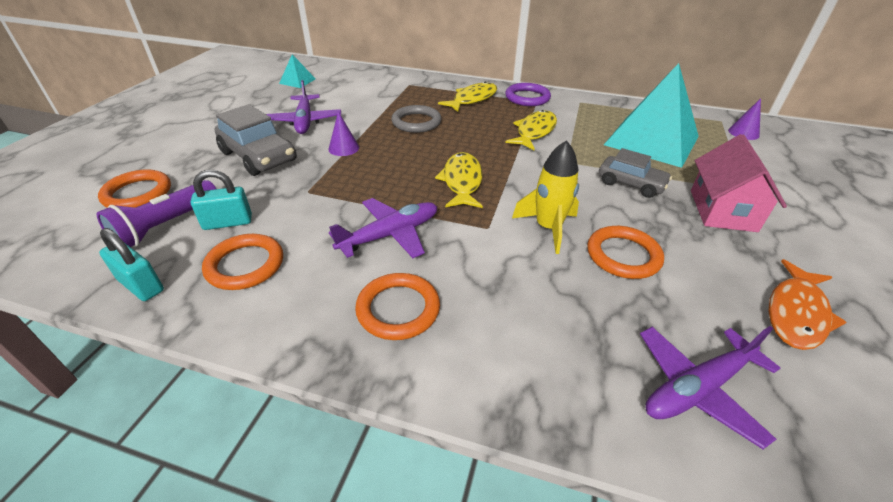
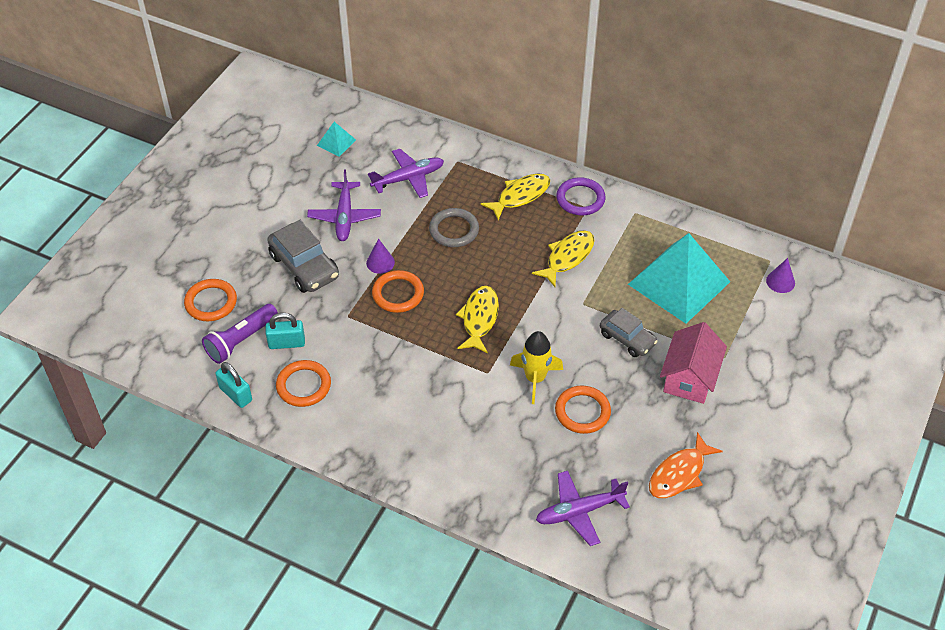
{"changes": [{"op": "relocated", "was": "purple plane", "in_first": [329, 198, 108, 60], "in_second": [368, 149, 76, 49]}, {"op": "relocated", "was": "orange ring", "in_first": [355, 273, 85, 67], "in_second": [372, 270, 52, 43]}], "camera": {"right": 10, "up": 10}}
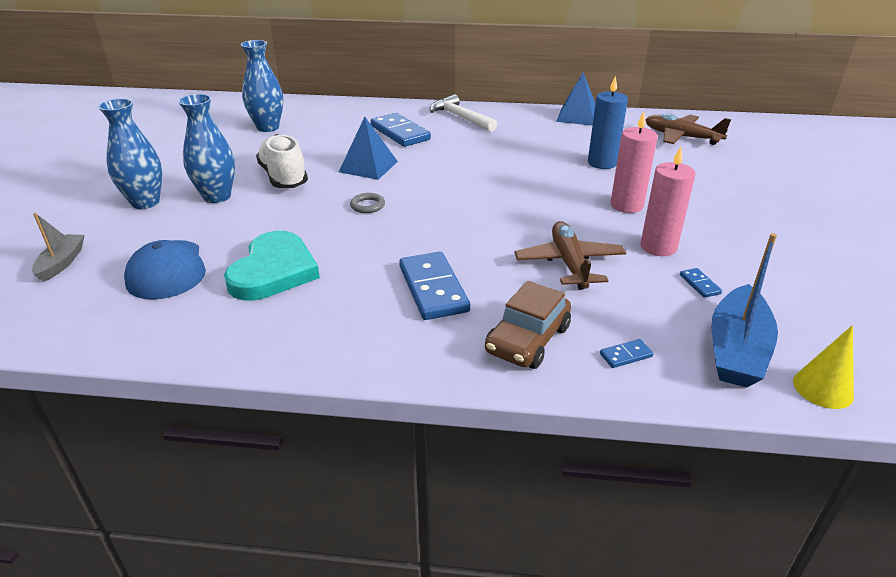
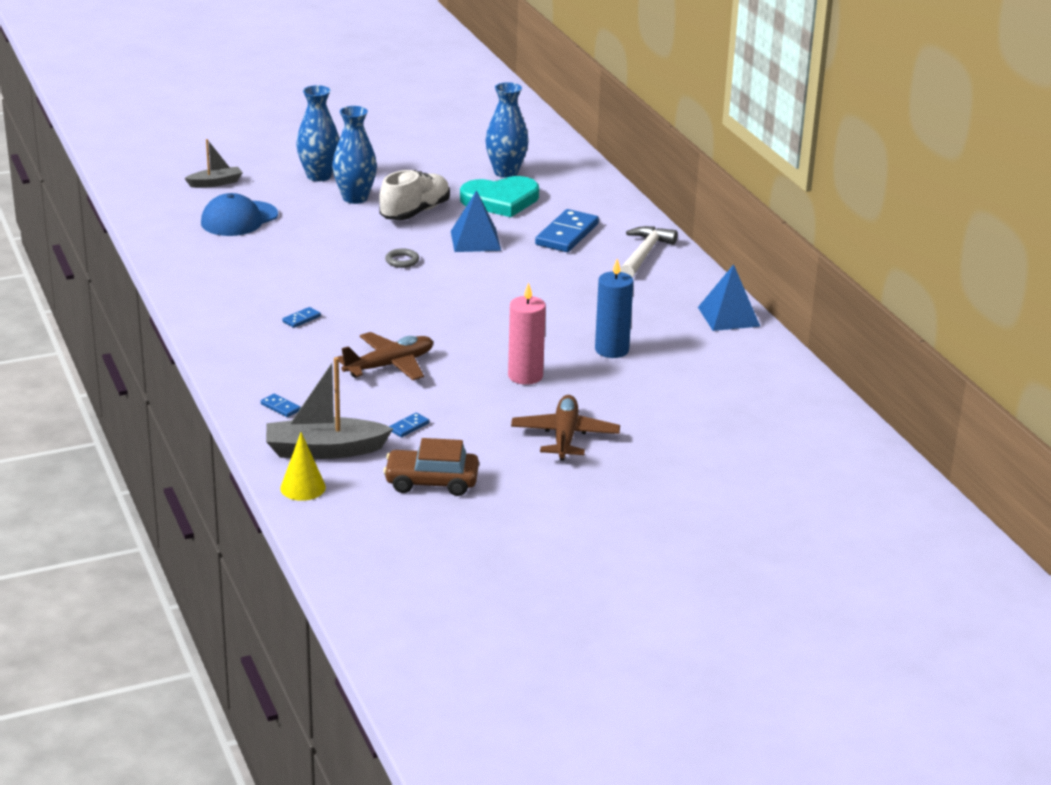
{"changes": [{"op": "colour", "was": "blue boat", "now": "grey boat", "in_first": [712, 233, 66, 155], "in_second": [266, 357, 127, 102]}, {"op": "size", "was": "blue domino", "in_first": [399, 252, 71, 68], "in_second": [283, 307, 38, 21], "ratio": 0.44}, {"op": "relocated", "was": "brown car", "in_first": [485, 281, 86, 88], "in_second": [383, 438, 96, 58]}, {"op": "relocated", "was": "turquoise heart", "in_first": [224, 231, 96, 70], "in_second": [460, 176, 79, 41]}, {"op": "relocated", "was": "brown plane", "in_first": [645, 113, 86, 32], "in_second": [511, 395, 109, 65]}, {"op": "missing", "was": "pink candle", "in_first": [640, 147, 56, 109]}], "camera": {"right": 60, "up": -5}}
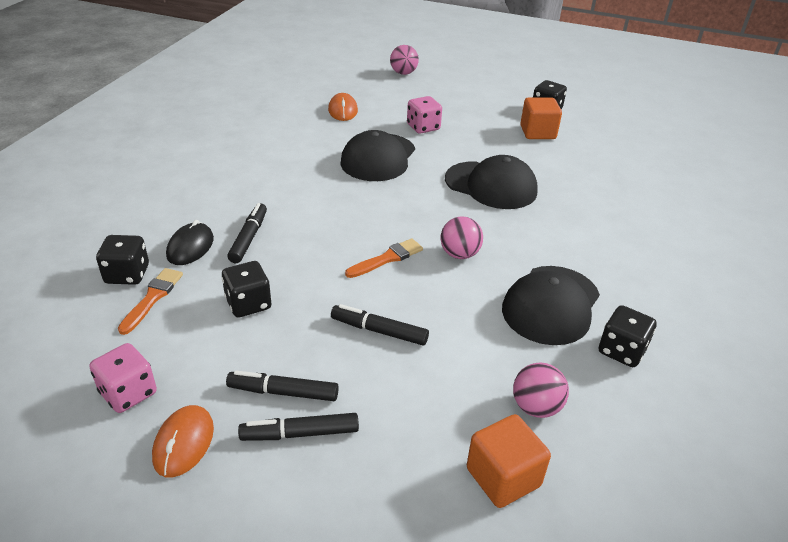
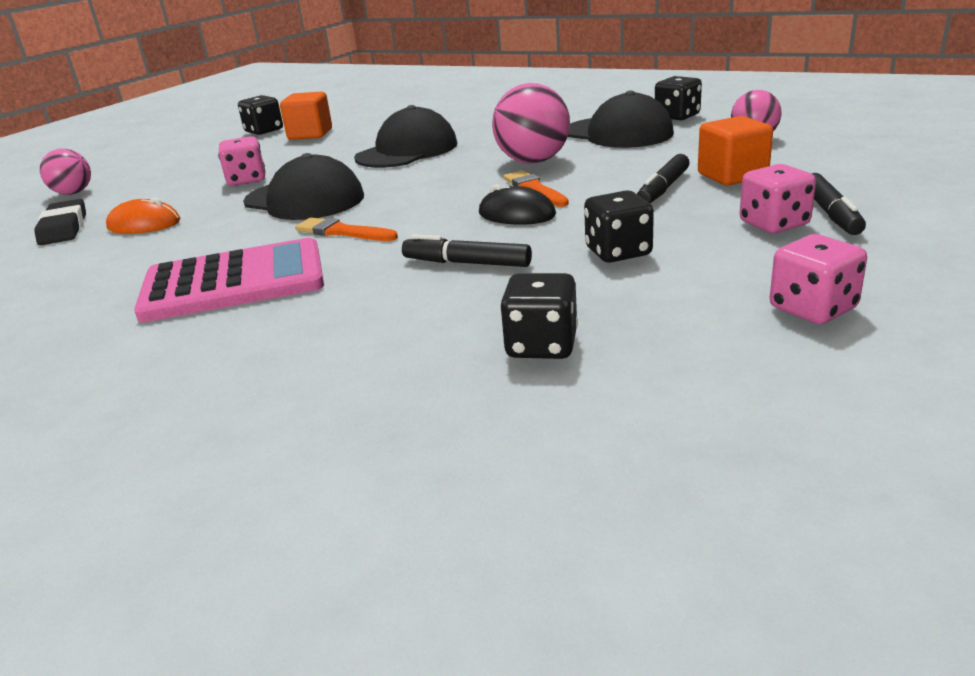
{"changes": [{"op": "appeared", "now": "black eraser", "in_second": [34, 199, 52, 46]}, {"op": "appeared", "now": "pink calculator", "in_second": [134, 238, 190, 84]}, {"op": "relocated", "was": "orange brush", "in_first": [118, 268, 65, 67], "in_second": [295, 218, 103, 23]}, {"op": "relocated", "was": "black mouse", "in_first": [166, 220, 48, 45], "in_second": [479, 184, 77, 41]}, {"op": "size", "was": "pink ball", "in_first": [440, 216, 43, 43], "in_second": [492, 83, 78, 80], "ratio": 1.6}, {"op": "relocated", "was": "orange cube", "in_first": [467, 414, 84, 94], "in_second": [698, 116, 75, 69]}, {"op": "exchanged", "was": "black marker", "now": "pink dice", "in_first": [226, 371, 113, 30], "in_second": [740, 164, 76, 69]}, {"op": "missing", "was": "orange mouse", "in_first": [152, 405, 62, 72]}], "camera": {"right": -75, "up": -10}}
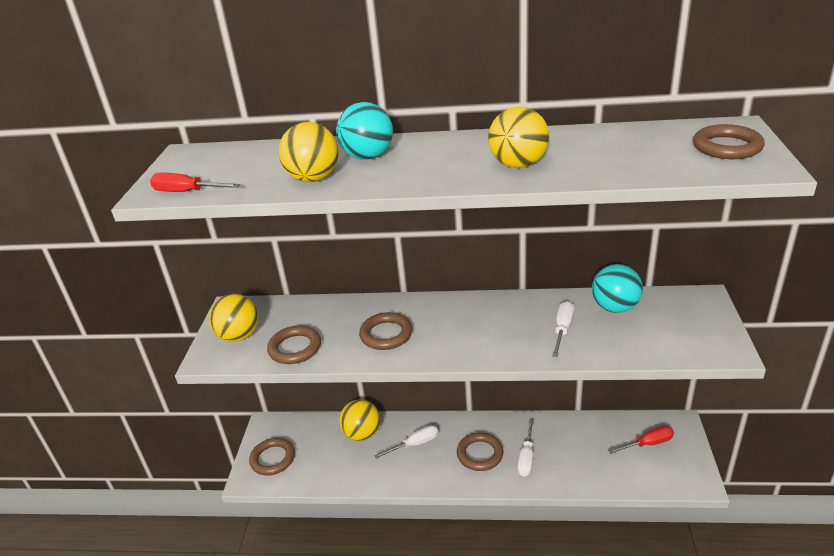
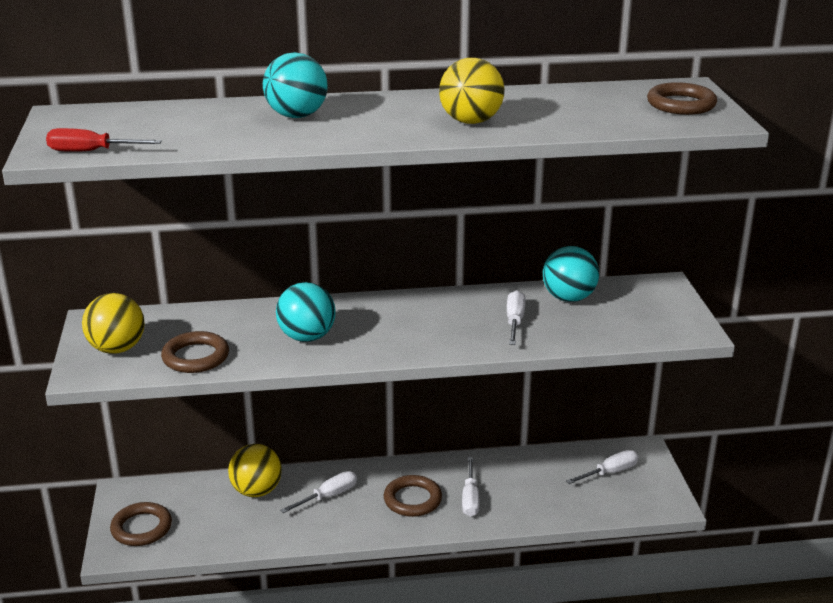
{"changes": [{"op": "exchanged", "was": "brown ring", "now": "turquoise ball", "in_first": [359, 312, 53, 38], "in_second": [276, 282, 60, 60]}, {"op": "colour", "was": "red screwdriver", "now": "white screwdriver", "in_first": [608, 426, 66, 28], "in_second": [566, 450, 72, 34]}, {"op": "missing", "was": "yellow ball", "in_first": [279, 122, 59, 60]}], "camera": {"right": -15, "up": -5}}
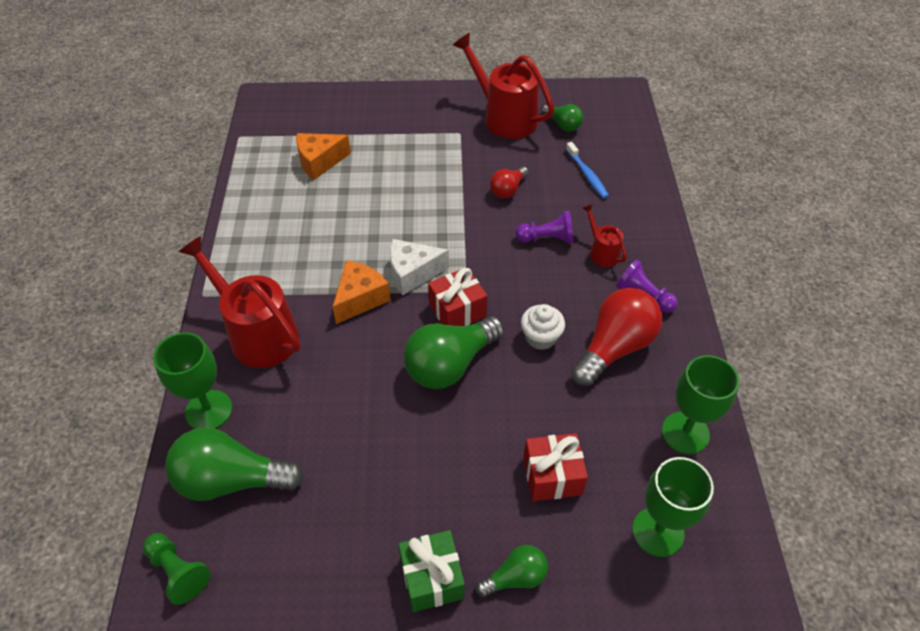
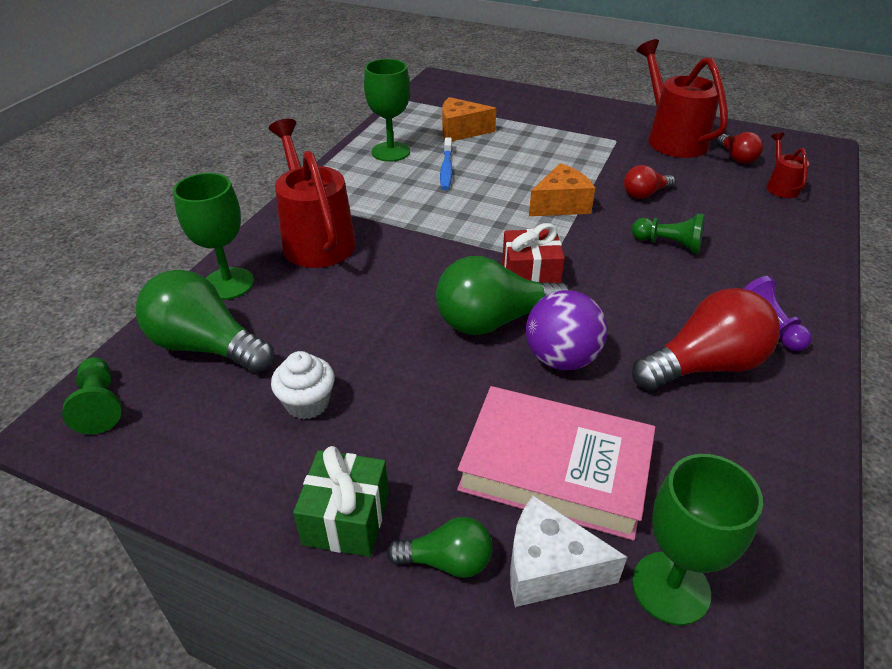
{"changes": [{"op": "relocated", "was": "white cupcake", "in_first": [521, 304, 44, 46], "in_second": [271, 351, 64, 68]}, {"op": "relocated", "was": "green goblet", "in_first": [662, 355, 77, 99], "in_second": [364, 59, 46, 103]}, {"op": "relocated", "was": "blue toothbrush", "in_first": [566, 142, 43, 57], "in_second": [440, 137, 13, 53]}, {"op": "exchanged", "was": "red gift", "now": "pink book", "in_first": [524, 433, 64, 68], "in_second": [457, 386, 198, 155]}, {"op": "relocated", "was": "white cheese", "in_first": [390, 239, 59, 56], "in_second": [510, 495, 117, 112]}, {"op": "appeared", "now": "purple ball", "in_second": [526, 290, 81, 80]}, {"op": "relocated", "was": "orange cheese", "in_first": [333, 260, 58, 64], "in_second": [529, 163, 66, 53]}, {"op": "colour", "was": "purple pawn", "now": "green pawn", "in_first": [515, 211, 58, 33], "in_second": [632, 214, 73, 40]}, {"op": "colour", "was": "green light bulb", "now": "red light bulb", "in_first": [542, 104, 41, 28], "in_second": [716, 132, 47, 32]}, {"op": "relocated", "was": "red watering can", "in_first": [582, 204, 45, 63], "in_second": [766, 133, 43, 65]}], "camera": {"right": 25, "up": -10}}
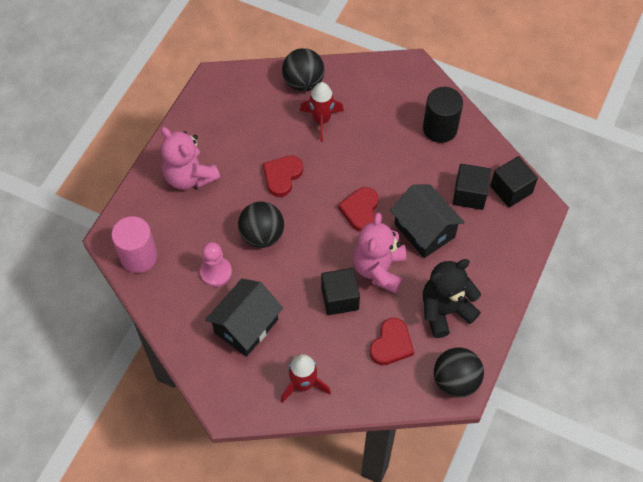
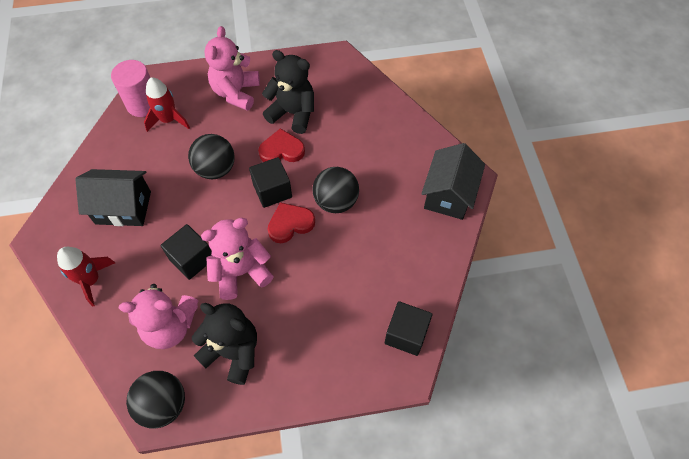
{"changes": [{"op": "exchanged", "was": "red heart", "now": "pink teddy bear", "in_first": [369, 318, 45, 47], "in_second": [119, 284, 79, 65]}, {"op": "relocated", "was": "red rocket", "in_first": [300, 82, 44, 60], "in_second": [144, 77, 46, 55]}, {"op": "relocated", "was": "black cube", "in_first": [453, 164, 38, 46], "in_second": [249, 157, 43, 51]}, {"op": "appeared", "now": "black teddy bear", "in_second": [262, 50, 52, 84]}, {"op": "relocated", "was": "black ball", "in_first": [282, 48, 43, 43], "in_second": [313, 167, 46, 46]}, {"op": "relocated", "was": "black house", "in_first": [390, 184, 75, 74], "in_second": [421, 143, 64, 77]}, {"op": "missing", "was": "pink pawn", "in_first": [200, 242, 32, 45]}, {"op": "missing", "was": "black cylinder", "in_first": [423, 87, 40, 56]}], "camera": {"right": 55, "up": 0}}
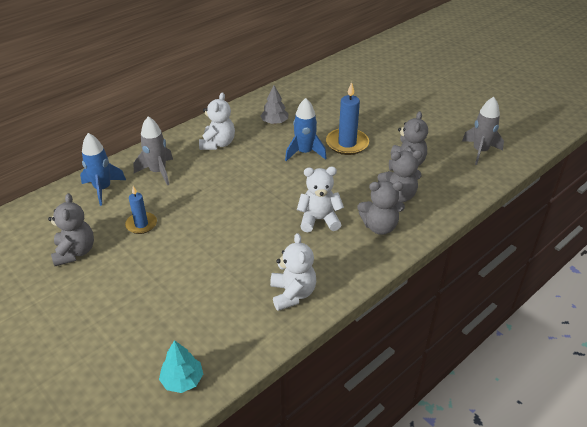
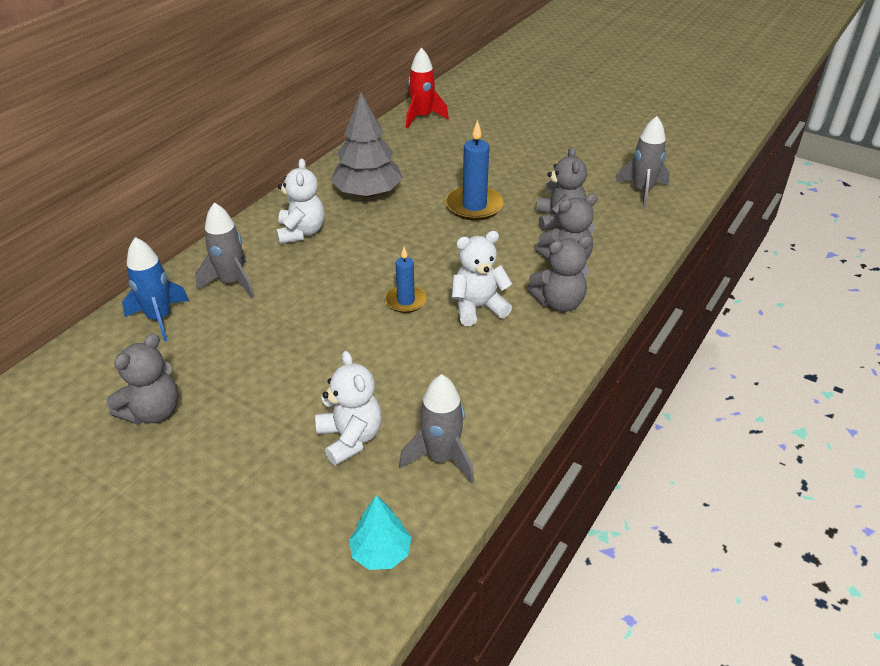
{"changes": [{"op": "spun", "was": "grey teddy bear", "in_first": [48, 193, 46, 73], "in_second": [107, 334, 72, 91], "clockwise": 60}, {"op": "relocated", "was": "white teddy bear", "in_first": [270, 233, 46, 78], "in_second": [315, 351, 67, 115]}, {"op": "size", "was": "grey tree", "in_first": [260, 85, 28, 39], "in_second": [331, 93, 72, 104], "ratio": 1.83}, {"op": "relocated", "was": "blue candle", "in_first": [125, 186, 32, 48], "in_second": [385, 247, 42, 66]}, {"op": "appeared", "now": "grey rocket", "in_second": [399, 374, 75, 110]}, {"op": "appeared", "now": "red rocket", "in_second": [406, 48, 43, 80]}, {"op": "missing", "was": "blue rocket", "in_first": [285, 98, 42, 63]}], "camera": {"right": -15, "up": 0}}
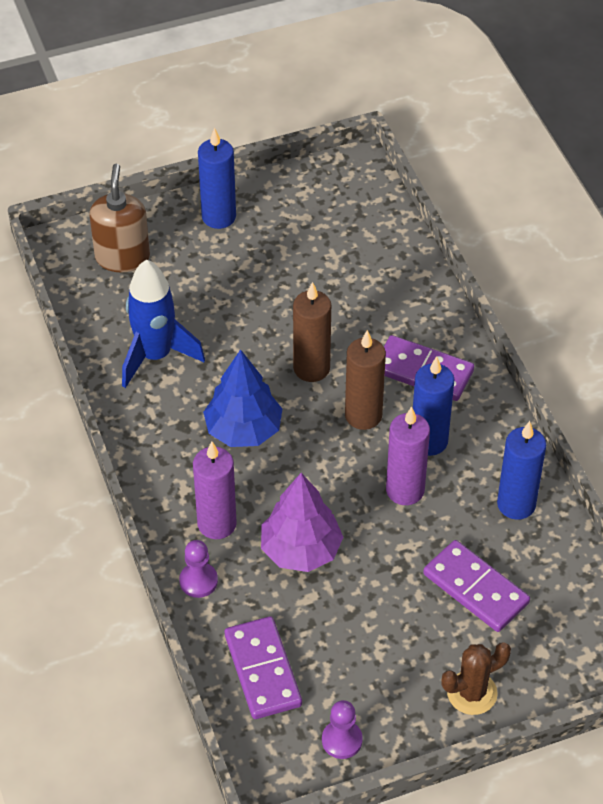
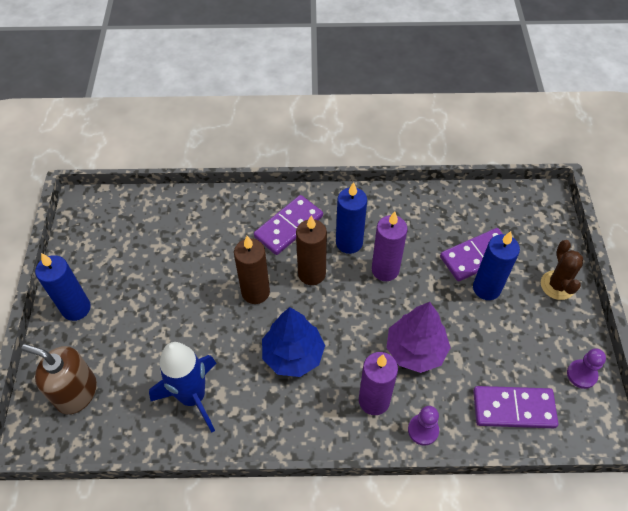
{"changes": [{"op": "relocated", "was": "blue candle", "in_first": [497, 421, 49, 99], "in_second": [473, 231, 47, 69]}], "camera": {"right": -70, "up": 5}}
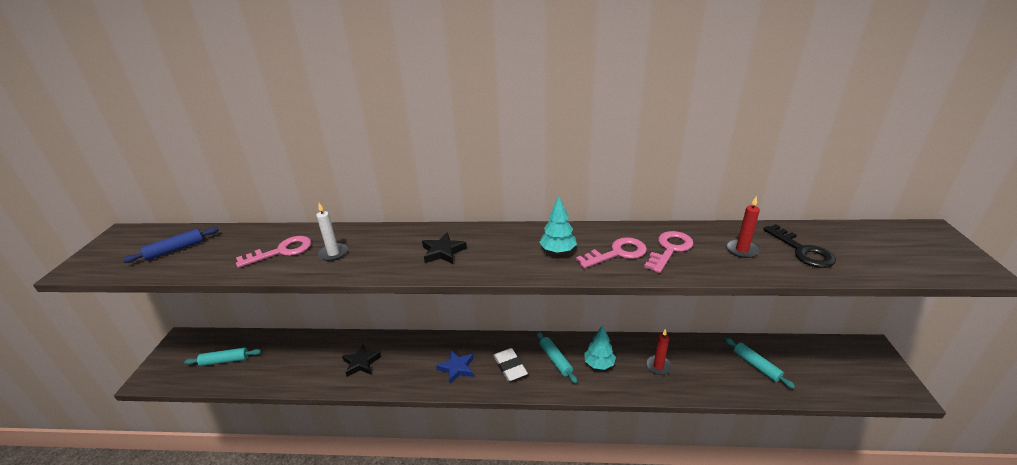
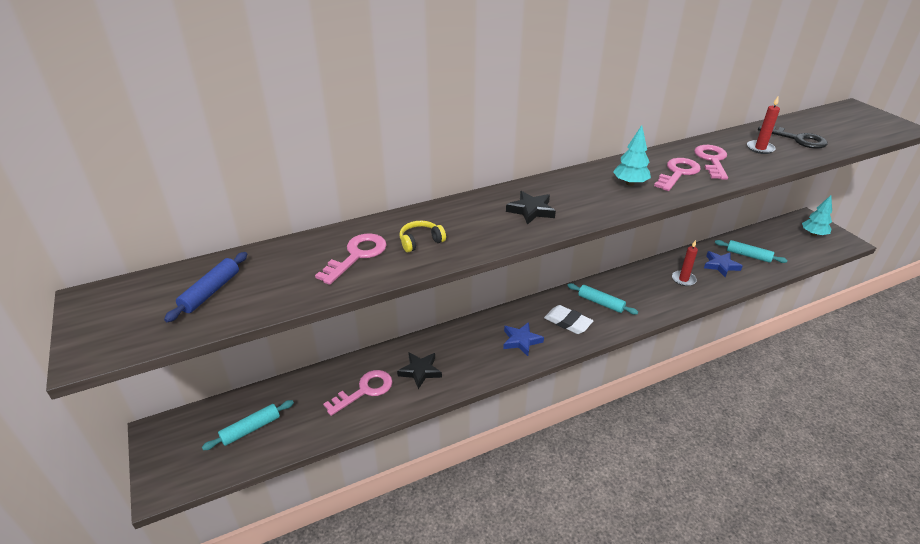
{"changes": [{"op": "appeared", "now": "pink key", "in_second": [323, 370, 69, 46]}, {"op": "exchanged", "was": "white candle", "now": "yellow headphones", "in_first": [316, 203, 32, 58], "in_second": [400, 221, 46, 31]}, {"op": "appeared", "now": "blue star", "in_second": [704, 251, 39, 26]}, {"op": "relocated", "was": "turquoise tree", "in_first": [584, 325, 32, 45], "in_second": [802, 195, 30, 41]}], "camera": {"right": -30, "up": 5}}
